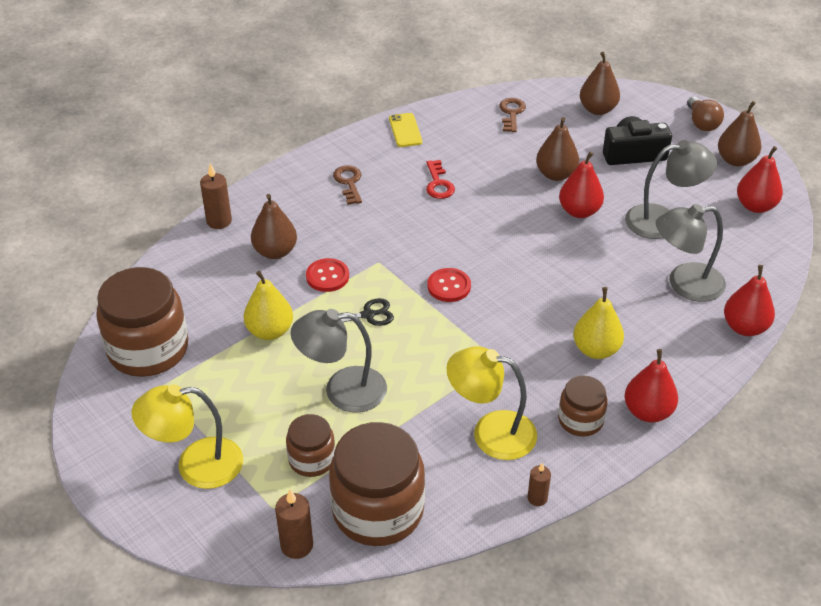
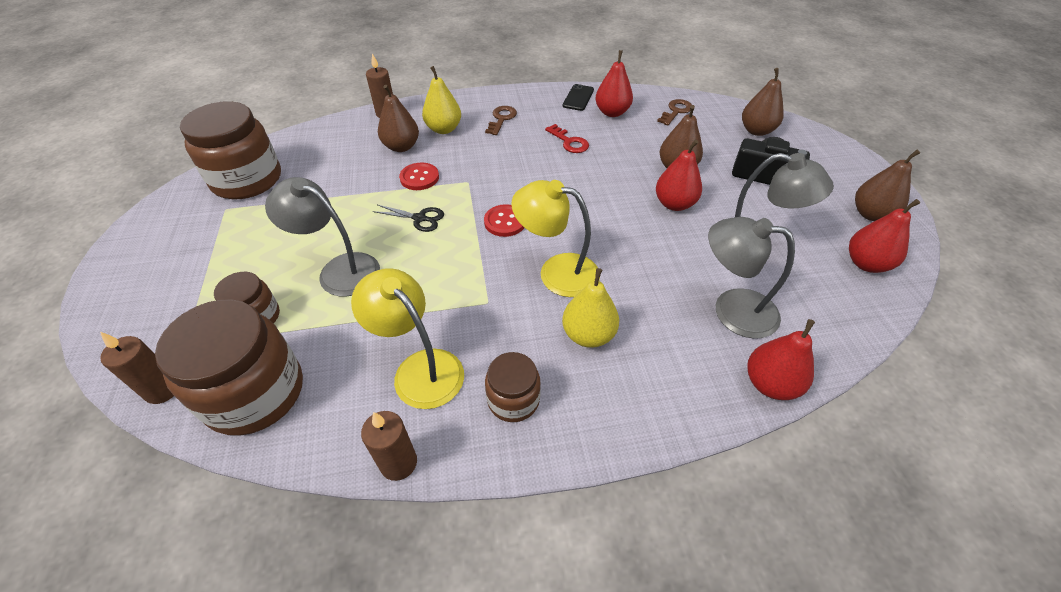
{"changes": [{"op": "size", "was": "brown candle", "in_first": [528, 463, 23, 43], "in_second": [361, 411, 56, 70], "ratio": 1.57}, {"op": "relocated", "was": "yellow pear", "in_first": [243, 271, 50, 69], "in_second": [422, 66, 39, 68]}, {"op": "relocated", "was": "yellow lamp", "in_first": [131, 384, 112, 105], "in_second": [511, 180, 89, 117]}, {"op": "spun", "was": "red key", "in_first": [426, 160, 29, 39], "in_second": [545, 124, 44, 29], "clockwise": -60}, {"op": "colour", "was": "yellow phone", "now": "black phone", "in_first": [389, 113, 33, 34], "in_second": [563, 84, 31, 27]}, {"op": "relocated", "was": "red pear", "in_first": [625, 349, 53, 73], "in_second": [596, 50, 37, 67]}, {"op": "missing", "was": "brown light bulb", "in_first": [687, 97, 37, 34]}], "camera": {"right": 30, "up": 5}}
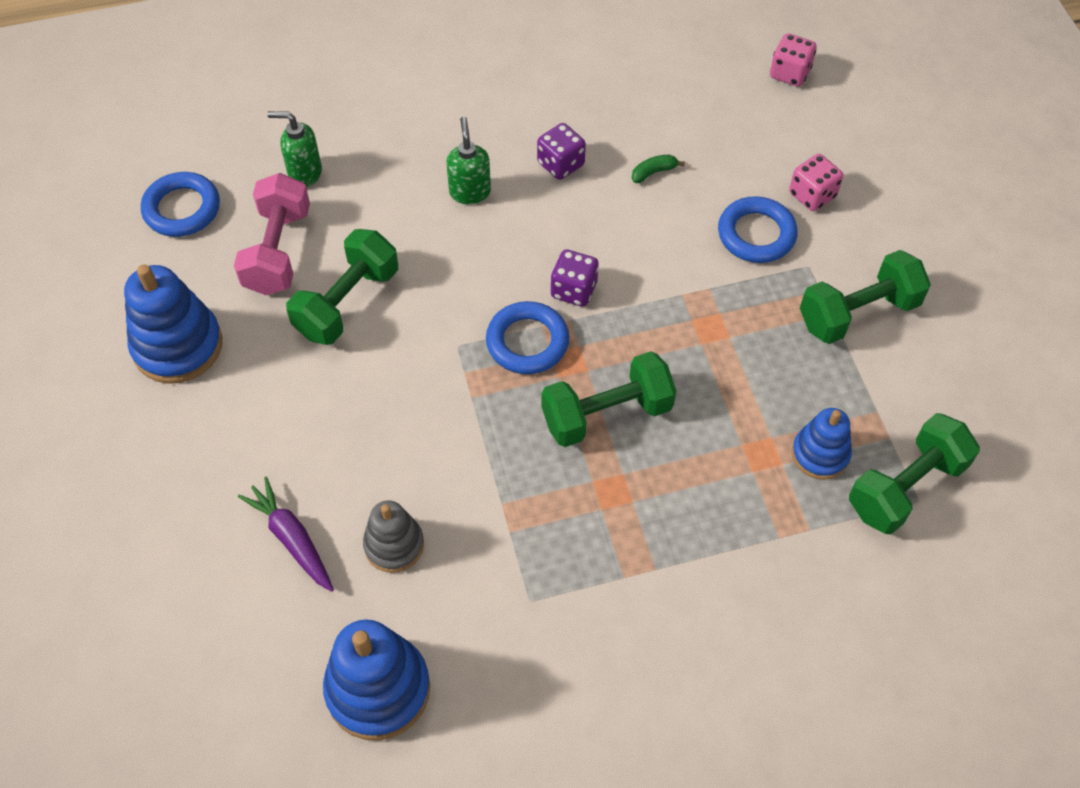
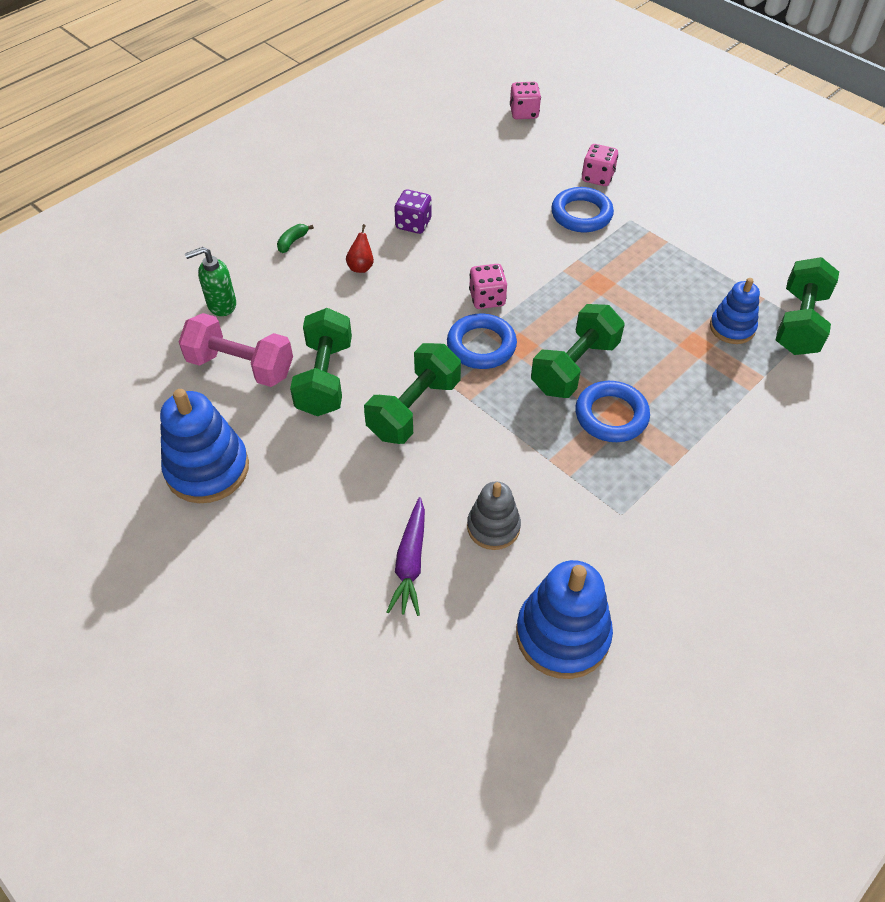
{"changes": [{"op": "spun", "was": "pink dumbbell", "in_first": [234, 173, 76, 122], "in_second": [179, 313, 114, 74], "clockwise": -45}, {"op": "relocated", "was": "green banana", "in_first": [632, 155, 53, 28], "in_second": [277, 224, 37, 29]}, {"op": "exchanged", "was": "green soap dispenser", "now": "red pear", "in_first": [446, 116, 45, 88], "in_second": [346, 224, 28, 49]}, {"op": "relocated", "was": "green dumbbell", "in_first": [800, 250, 131, 94], "in_second": [364, 343, 97, 101]}, {"op": "spun", "was": "purple carrot", "in_first": [238, 477, 96, 115], "in_second": [387, 497, 38, 119], "clockwise": -105}, {"op": "colour", "was": "purple dice", "now": "pink dice", "in_first": [551, 249, 48, 58], "in_second": [469, 264, 38, 45]}, {"op": "relocated", "was": "blue ring", "in_first": [141, 172, 79, 65], "in_second": [575, 381, 75, 61]}], "camera": {"right": -30, "up": -5}}
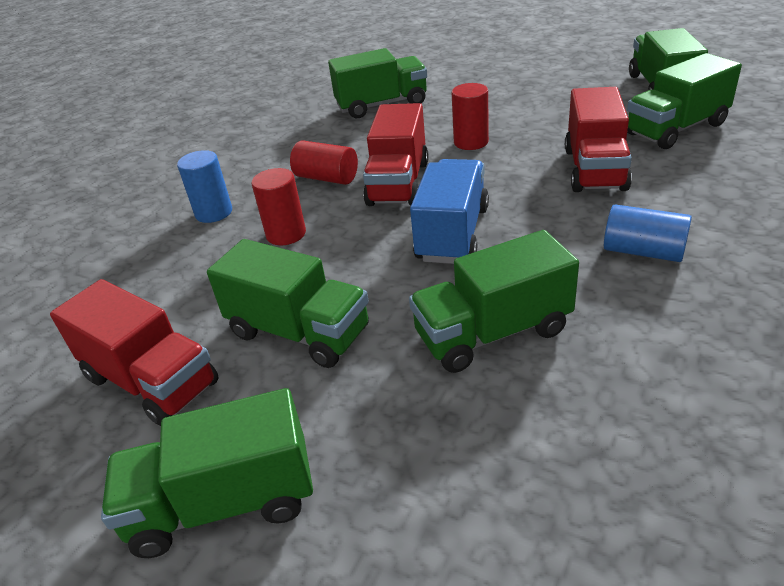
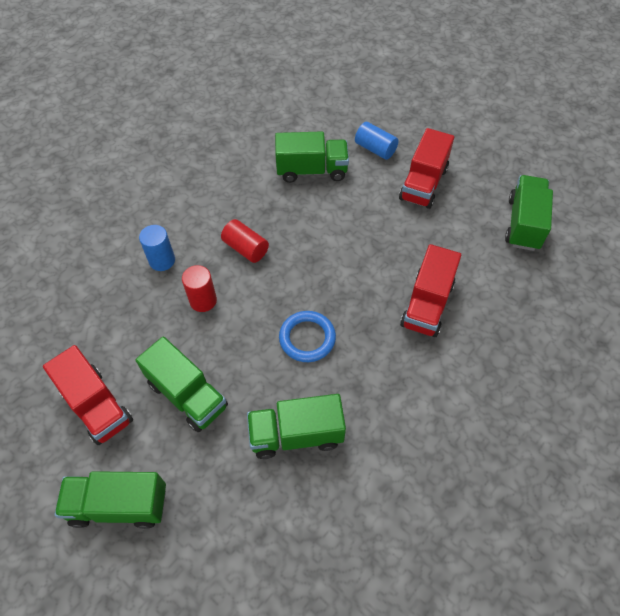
{"changes": [{"op": "exchanged", "was": "blue truck", "now": "blue ring", "in_first": [410, 159, 79, 105], "in_second": [279, 311, 57, 51]}, {"op": "relocated", "was": "blue cylinder", "in_first": [604, 204, 88, 58], "in_second": [355, 122, 44, 38]}, {"op": "relocated", "was": "red truck", "in_first": [363, 103, 65, 103], "in_second": [399, 128, 55, 81]}, {"op": "missing", "was": "red cylinder", "in_first": [452, 83, 37, 67]}, {"op": "missing", "was": "green truck", "in_first": [627, 53, 115, 96]}], "camera": {"right": 10, "up": 20}}
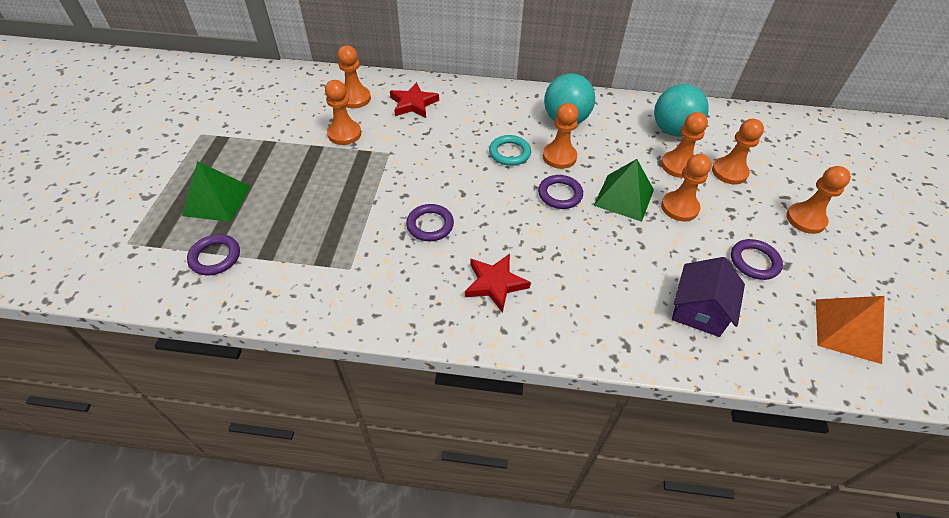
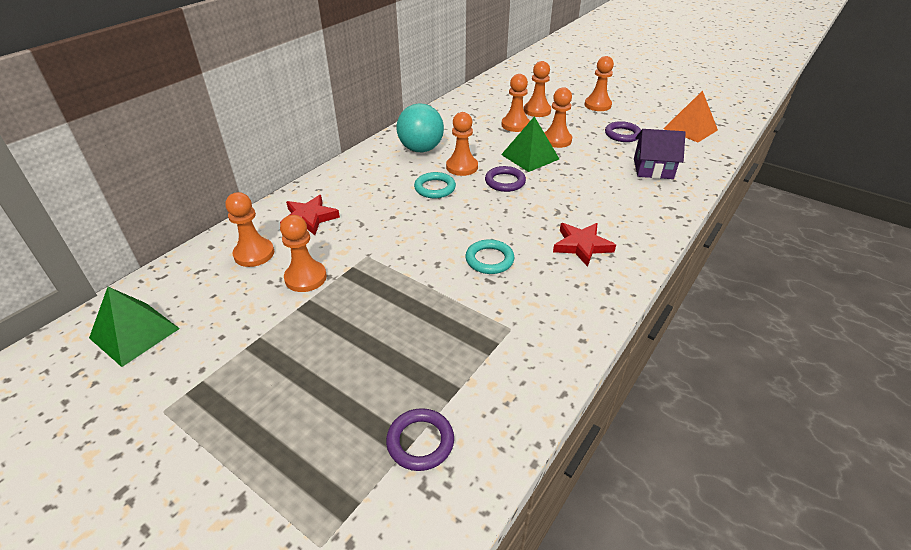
{"changes": [{"op": "relocated", "was": "green pyramid", "in_first": [182, 161, 69, 61], "in_second": [89, 287, 91, 80]}, {"op": "colour", "was": "purple ring", "now": "turquoise ring", "in_first": [406, 204, 48, 37], "in_second": [465, 239, 50, 35]}, {"op": "spun", "was": "purple house", "in_first": [672, 257, 73, 80], "in_second": [634, 129, 52, 50], "clockwise": -45}, {"op": "missing", "was": "turquoise ball", "in_first": [654, 84, 55, 53]}], "camera": {"right": -60, "up": -10}}
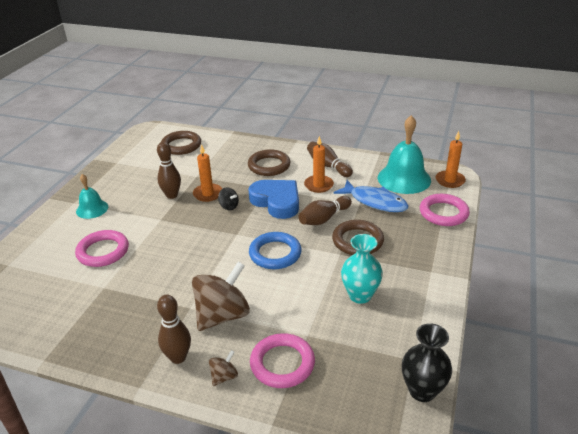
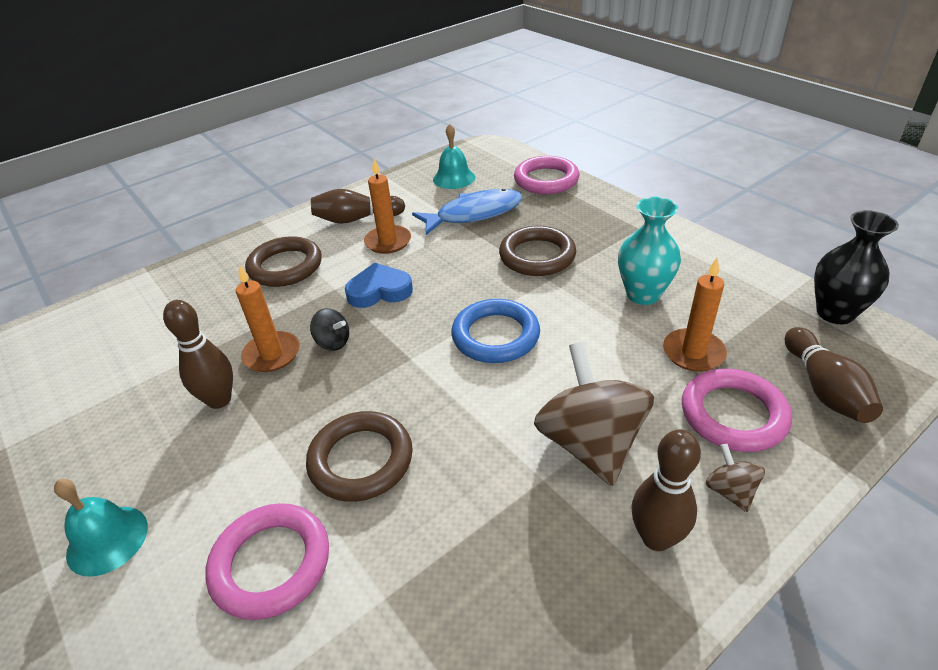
{"changes": [{"op": "relocated", "was": "brown ring", "in_first": [161, 131, 40, 24], "in_second": [306, 411, 107, 91]}, {"op": "spun", "was": "black spinning top", "in_first": [218, 187, 21, 23], "in_second": [310, 308, 39, 43], "clockwise": 45}, {"op": "size", "was": "blue heart", "in_first": [248, 180, 51, 39], "in_second": [345, 263, 68, 45], "ratio": 0.66}, {"op": "size", "was": "turquoise bell", "in_first": [378, 115, 53, 79], "in_second": [433, 124, 42, 65], "ratio": 0.57}, {"op": "relocated", "was": "orange candle", "in_first": [436, 131, 30, 57], "in_second": [663, 258, 64, 114]}, {"op": "relocated", "was": "brown bowling pin", "in_first": [299, 196, 53, 29], "in_second": [785, 327, 98, 96]}], "camera": {"right": -55, "up": 5}}
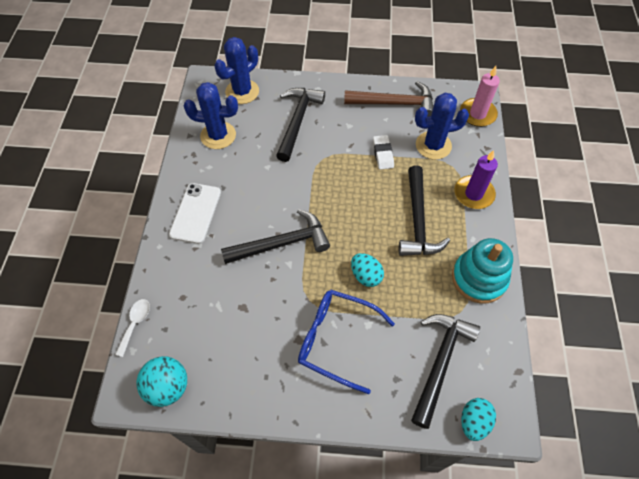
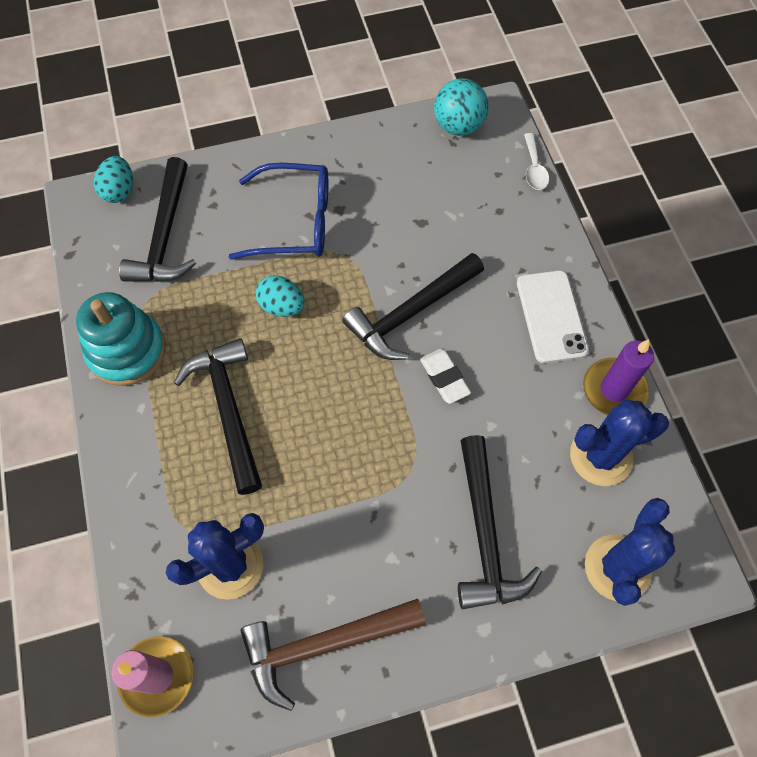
{"changes": [{"op": "relocated", "was": "white eraser", "in_first": [373, 135, 21, 35], "in_second": [420, 349, 51, 55]}, {"op": "relocated", "was": "purple candle", "in_first": [454, 150, 44, 59], "in_second": [583, 339, 71, 76]}], "camera": {"right": 160, "up": 5}}
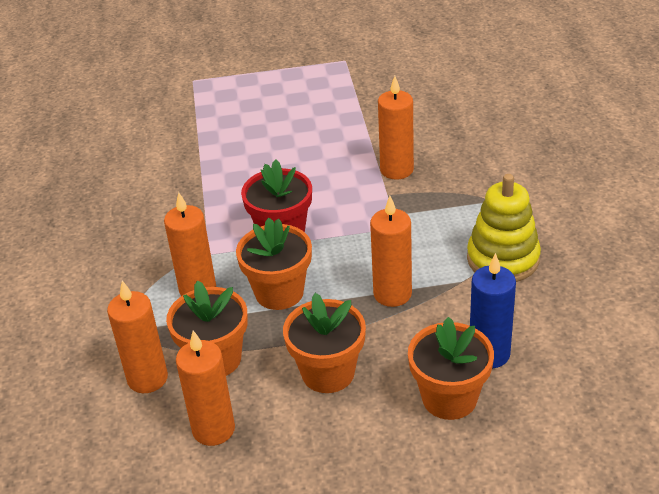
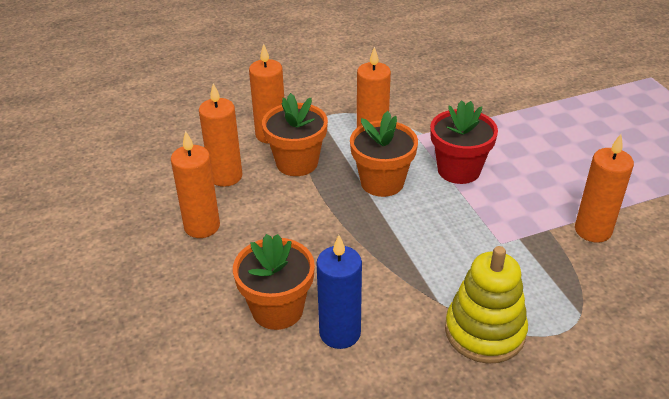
{"changes": [{"op": "relocated", "was": "orange candle", "in_first": [370, 196, 42, 111], "in_second": [171, 131, 49, 107]}, {"op": "missing", "was": "orange flower pot", "in_first": [283, 293, 83, 100]}], "camera": {"right": 75, "up": 0}}
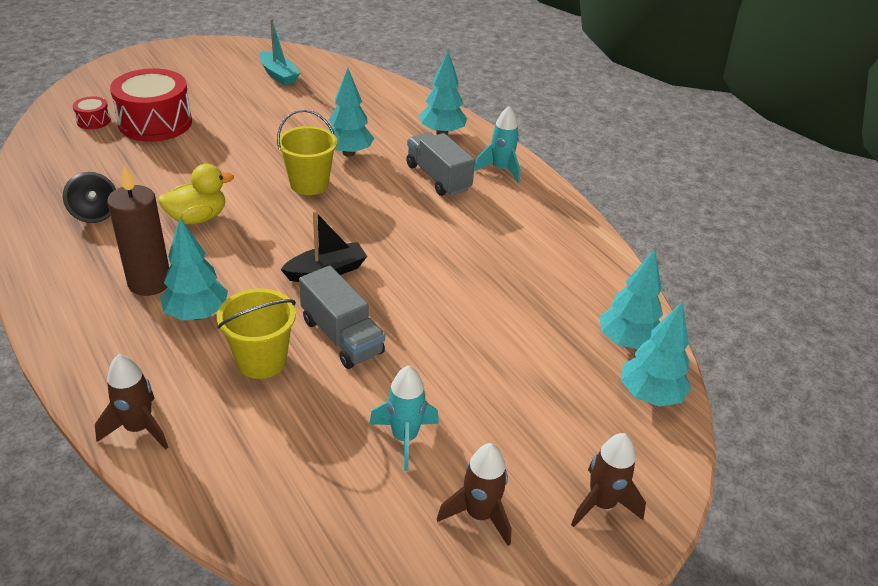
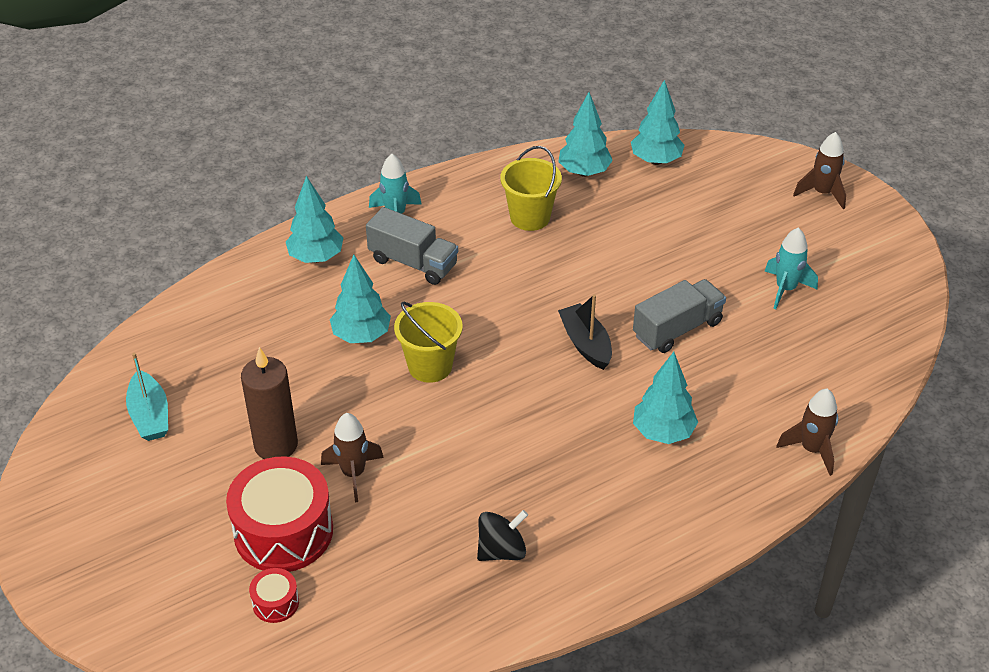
{"changes": [{"op": "spun", "was": "turquoise boat", "in_first": [259, 19, 41, 67], "in_second": [126, 353, 42, 88], "clockwise": 105}, {"op": "relocated", "was": "brown candle", "in_first": [107, 166, 62, 130], "in_second": [241, 347, 57, 112]}, {"op": "relocated", "was": "brown rocket", "in_first": [437, 443, 74, 103], "in_second": [321, 413, 63, 90]}, {"op": "spun", "was": "grey truck", "in_first": [406, 132, 69, 64], "in_second": [366, 207, 92, 78], "clockwise": -120}, {"op": "relocated", "was": "yellow bucket", "in_first": [217, 288, 79, 91], "in_second": [500, 146, 62, 85]}, {"op": "relocated", "was": "turquoise tree", "in_first": [621, 301, 70, 106], "in_second": [558, 92, 55, 85]}, {"op": "missing", "was": "yellow duck", "in_first": [158, 164, 76, 60]}], "camera": {"right": -85, "up": 5}}
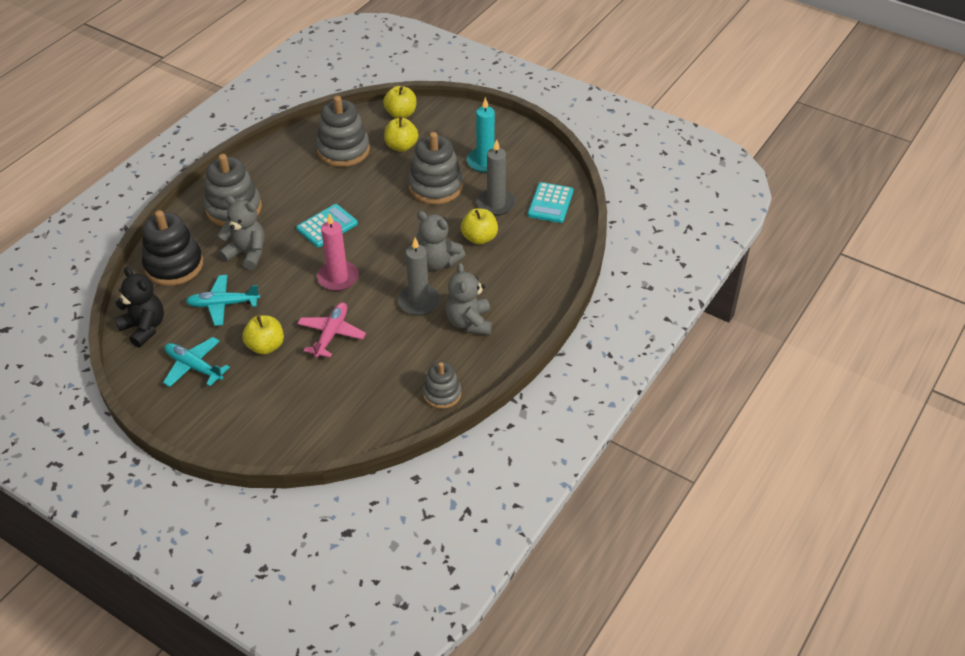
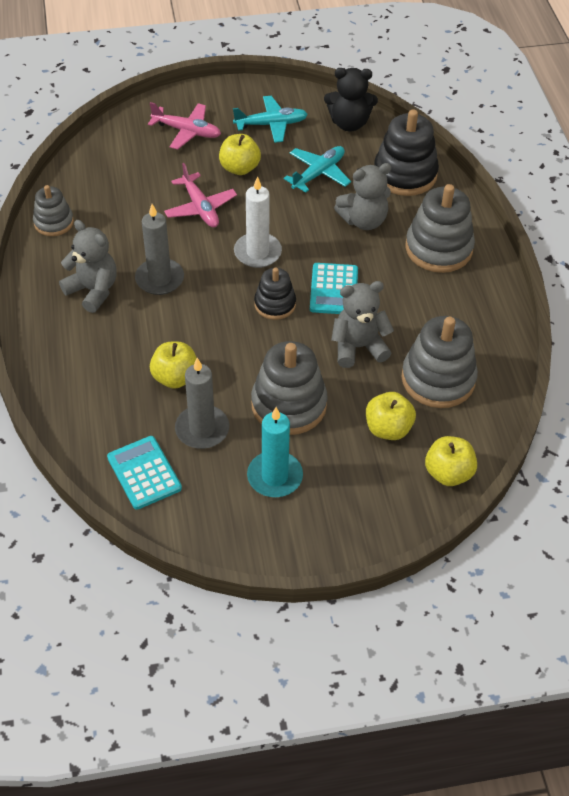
{"changes": [{"op": "appeared", "now": "pink plane", "in_second": [148, 102, 73, 48]}, {"op": "colour", "was": "pink candle", "now": "white candle", "in_first": [317, 213, 42, 78], "in_second": [234, 176, 48, 92]}, {"op": "appeared", "now": "black stacking toy", "in_second": [254, 267, 42, 53]}, {"op": "relocated", "was": "grey teddy bear", "in_first": [416, 211, 49, 59], "in_second": [331, 281, 63, 87]}], "camera": {"right": 135, "up": 5}}
